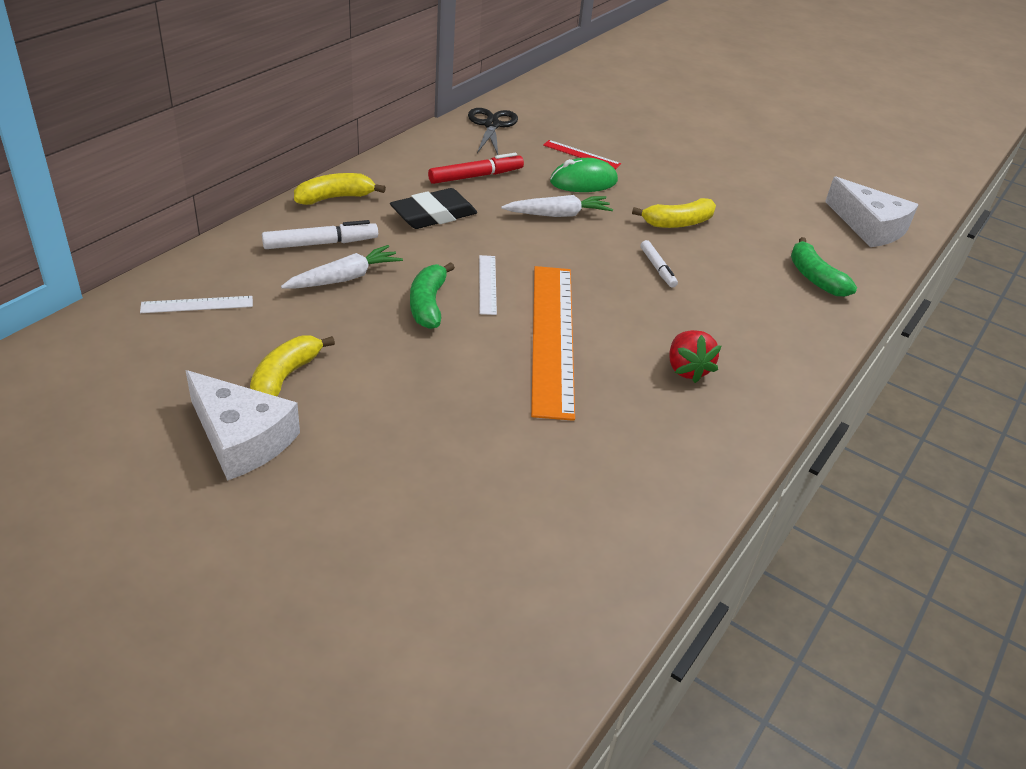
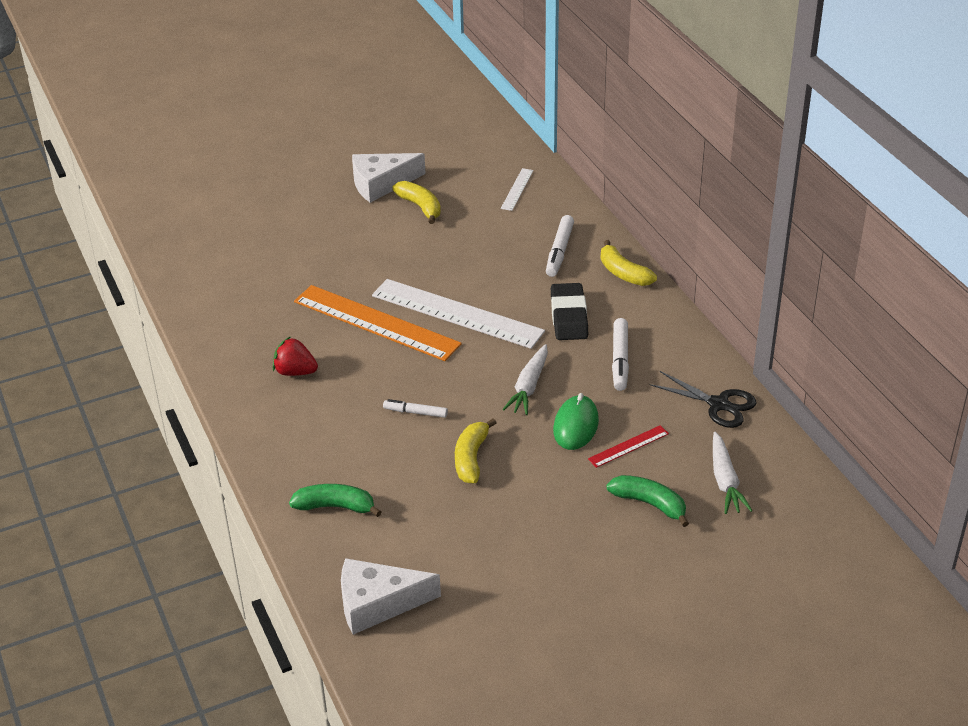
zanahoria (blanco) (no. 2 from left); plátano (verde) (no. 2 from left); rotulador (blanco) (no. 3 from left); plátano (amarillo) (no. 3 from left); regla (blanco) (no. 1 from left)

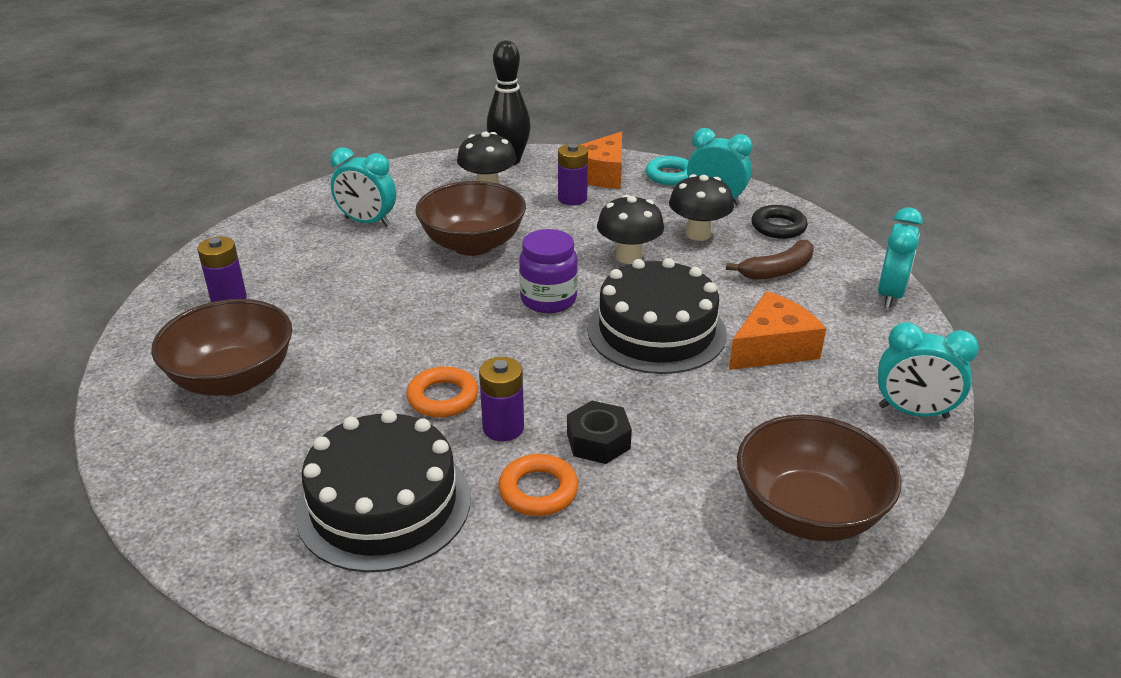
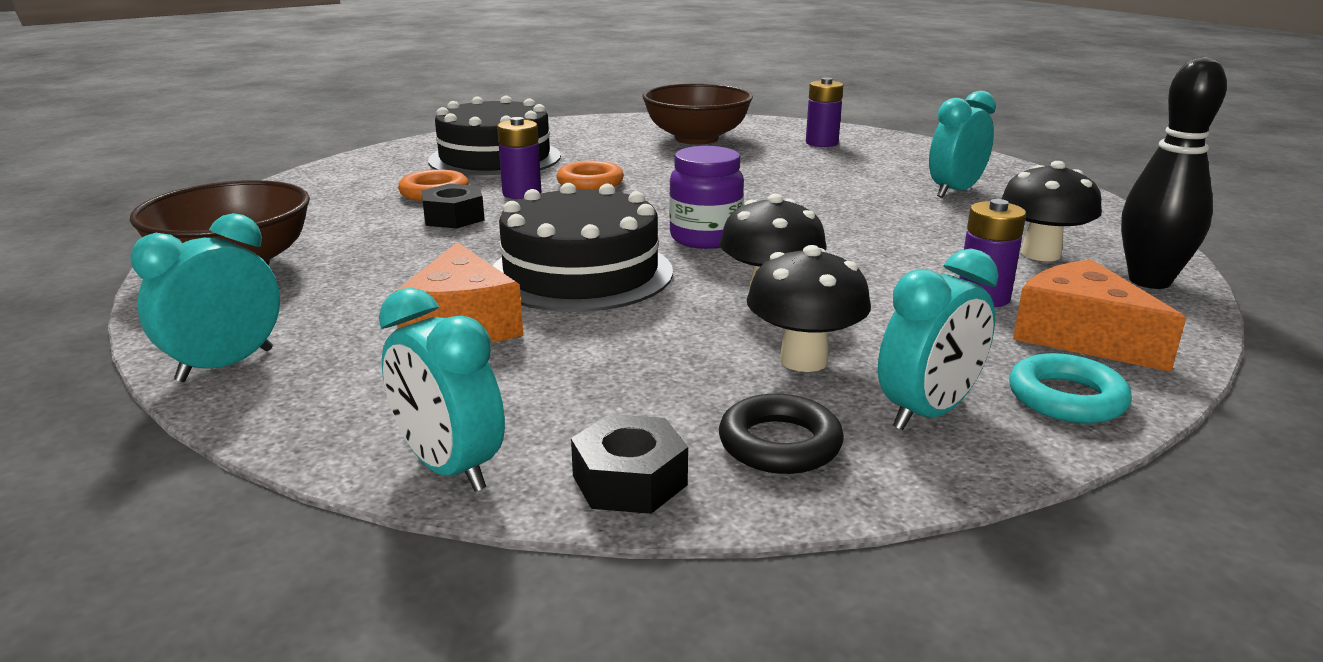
cuenco (marrón) (no. 2 from left in the first image); plátano (marrón); tuerca (negro) (no. 2 from left)

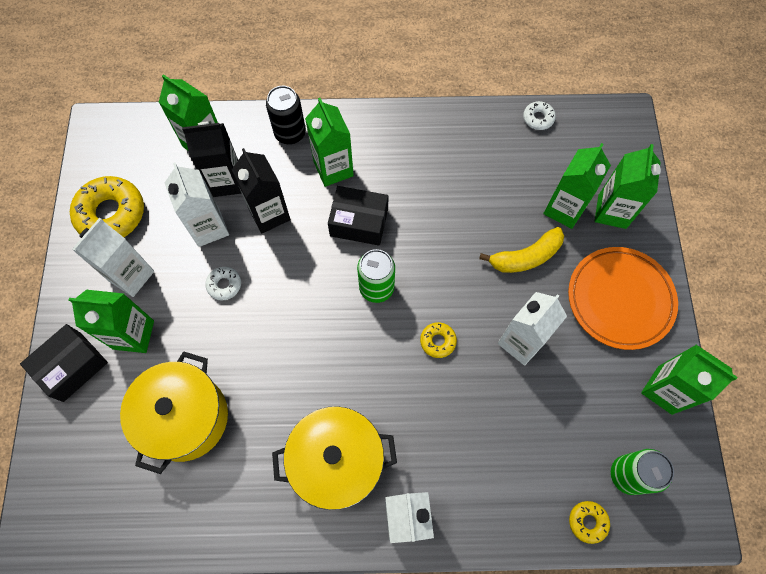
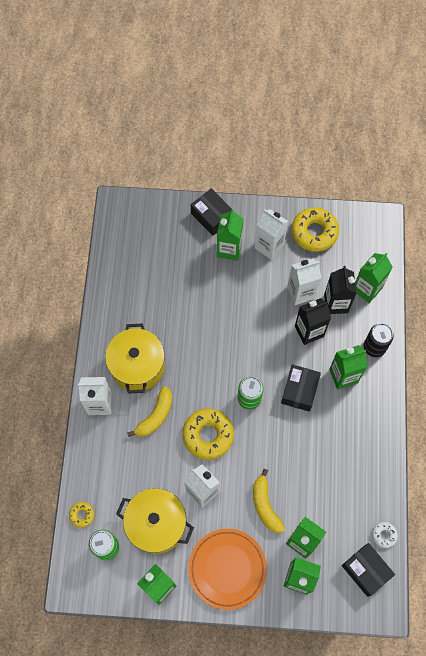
rosquilla (blanco) (no. 1 from left in the first image); plátano (amarillo) (no. 1 from left); caja (negro) (no. 3 from left); olla (amarillo) (no. 2 from left); rosquilla (amarillo) (no. 2 from left)

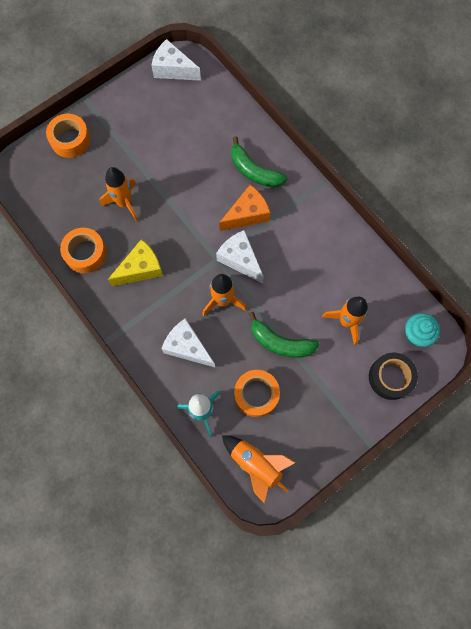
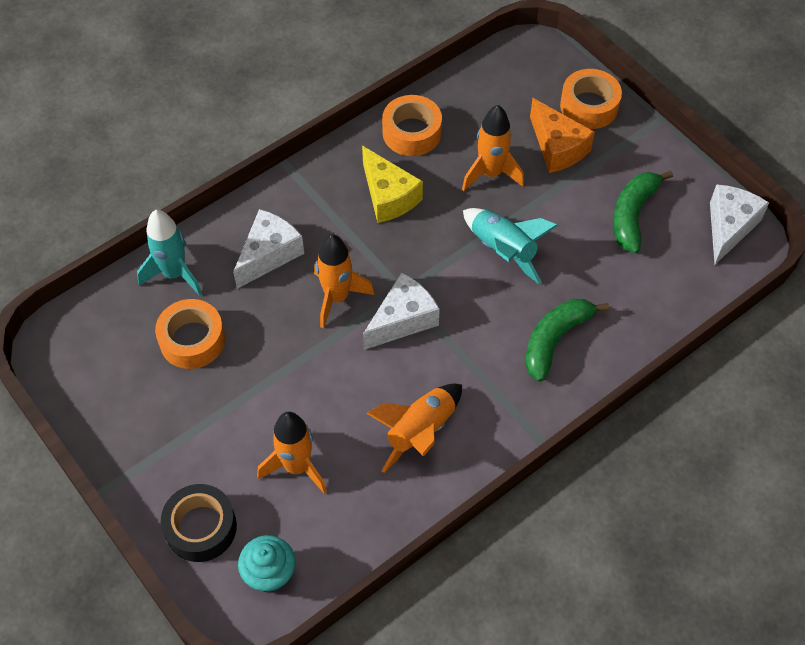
cohete (turquesa) (no. 2 from left); queso (naranja); cohete (naranja) (no. 3 from left); plátano (verde) (no. 2 from left)

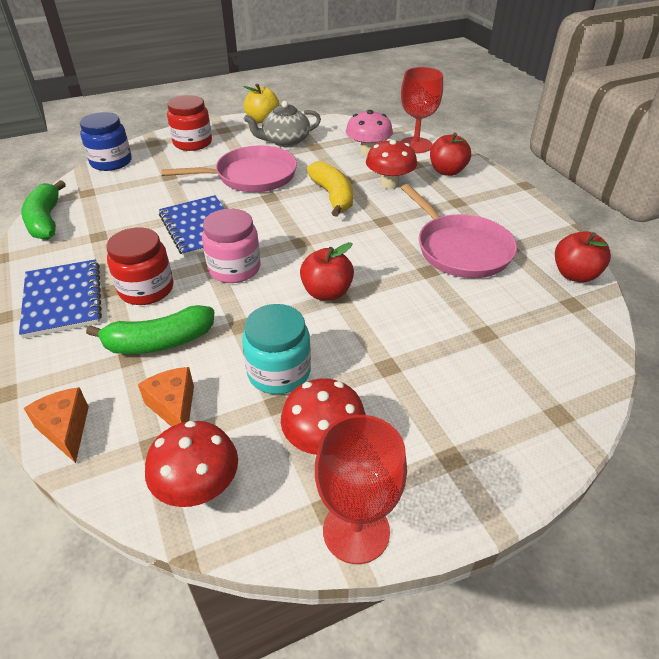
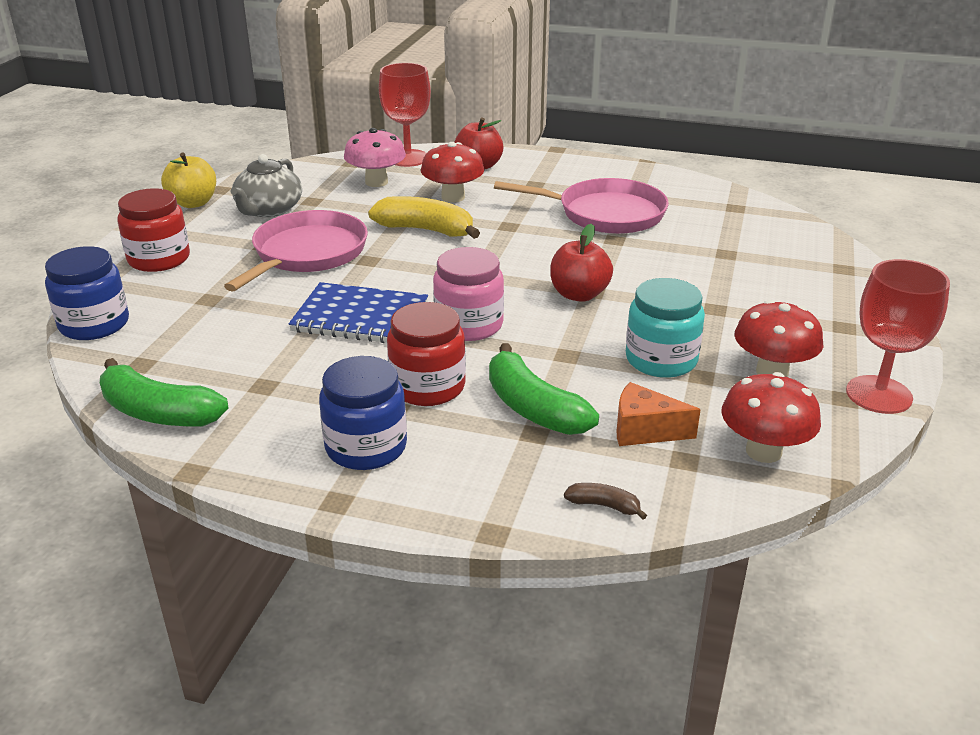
manzana (rojo) (no. 3 from left in the first image); tarro (azul) (no. 2 from left); plátano (marrón); plátano (verde) (no. 2 from left)

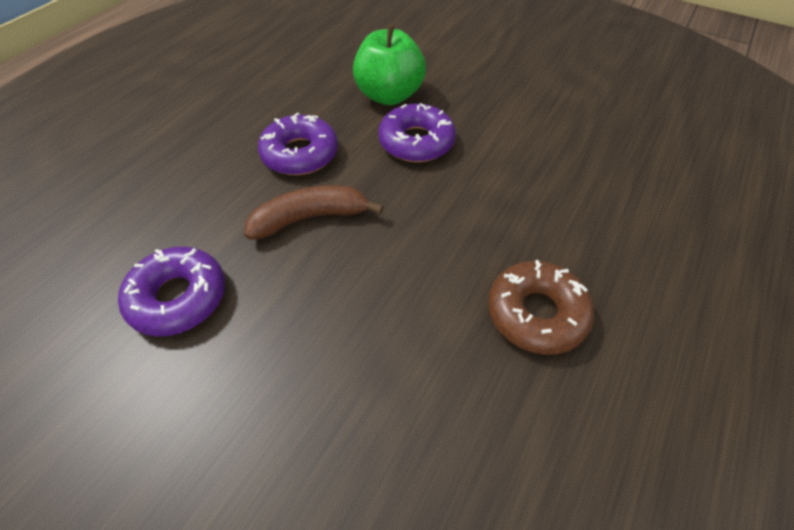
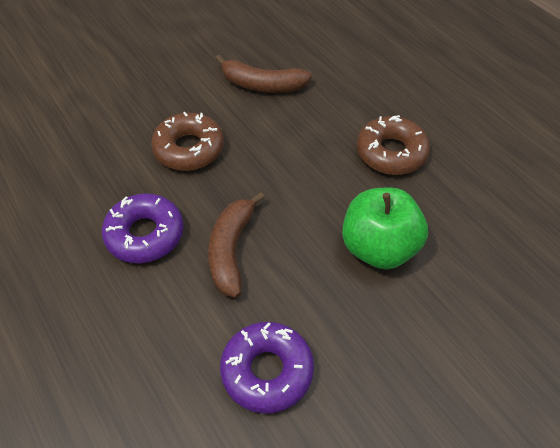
plátano (marrón) (no. 2 from left); manzana (verde); rosquilla (marrón) (no. 1 from left)

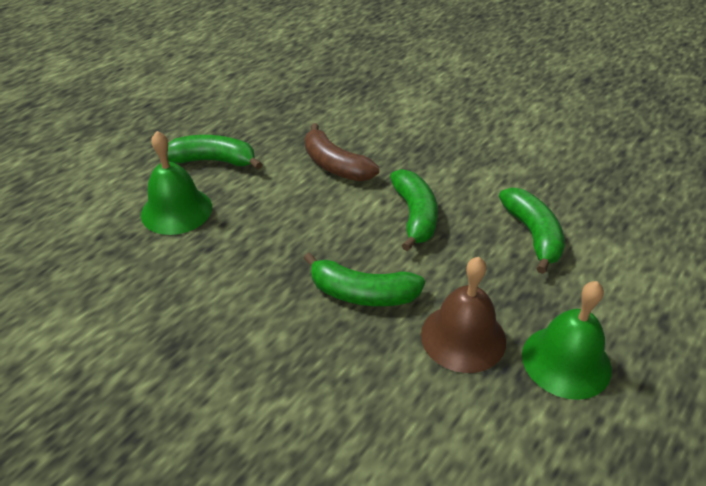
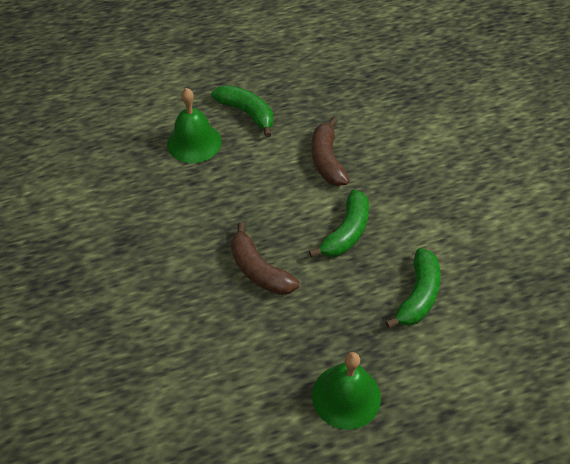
campana (marrón); plátano (marrón) (no. 1 from left)

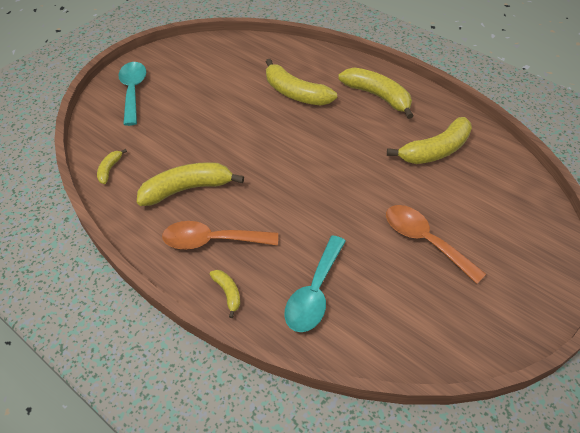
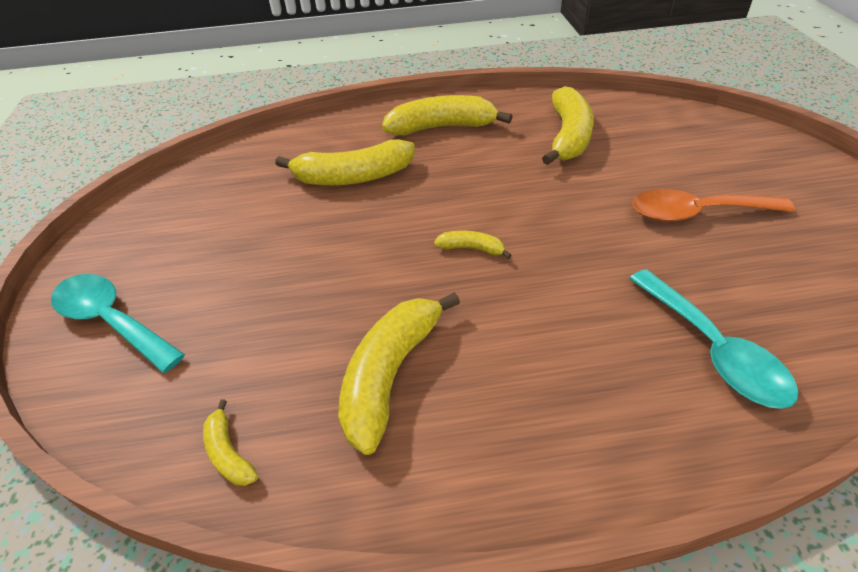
cuchara (naranja) (no. 1 from left in the first image); plátano (amarillo) (no. 5 from left)

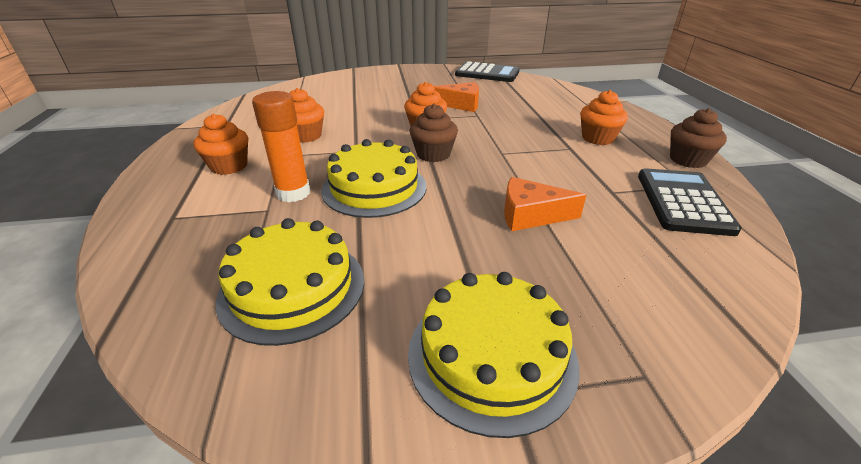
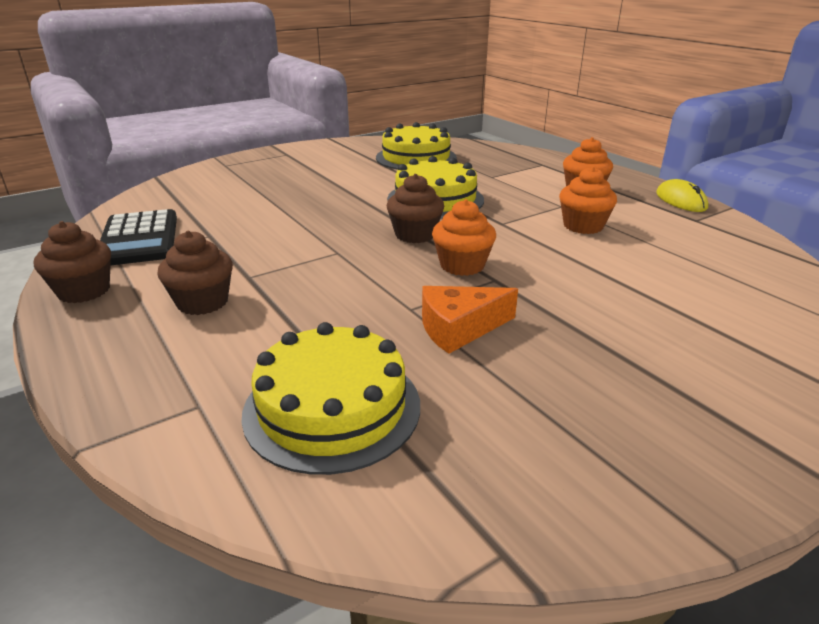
barra de pegamento (naranja); calculadora (negro) (no. 1 from left in the first image); queso (naranja) (no. 2 from left in the first image); ratón (amarillo); tarta (amarillo) (no. 1 from left); magdalena (marrón) (no. 2 from left)

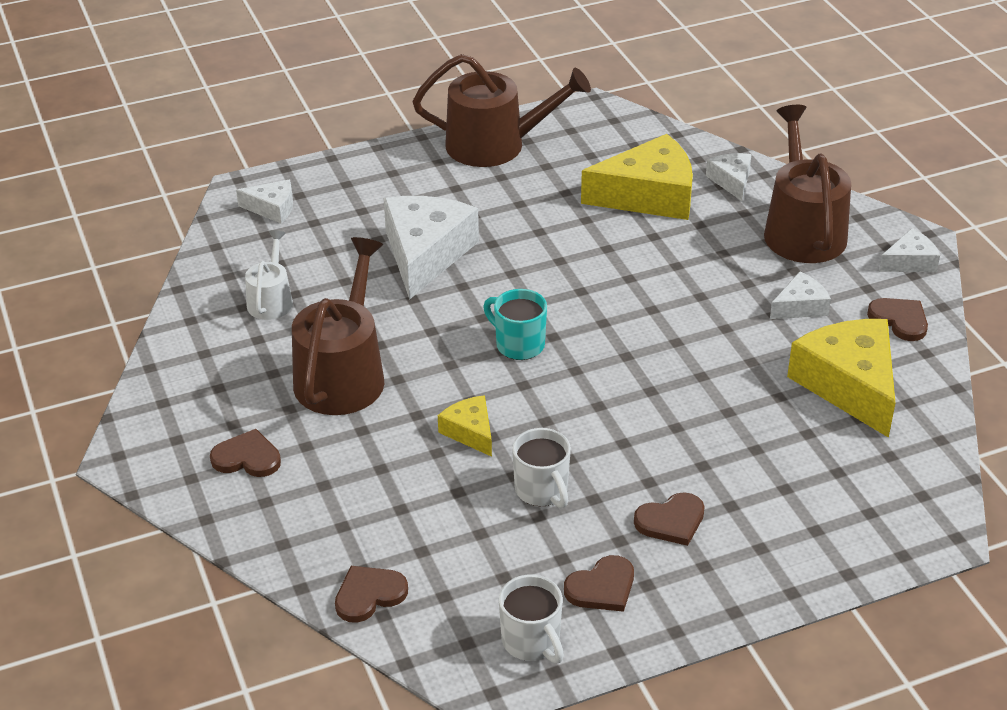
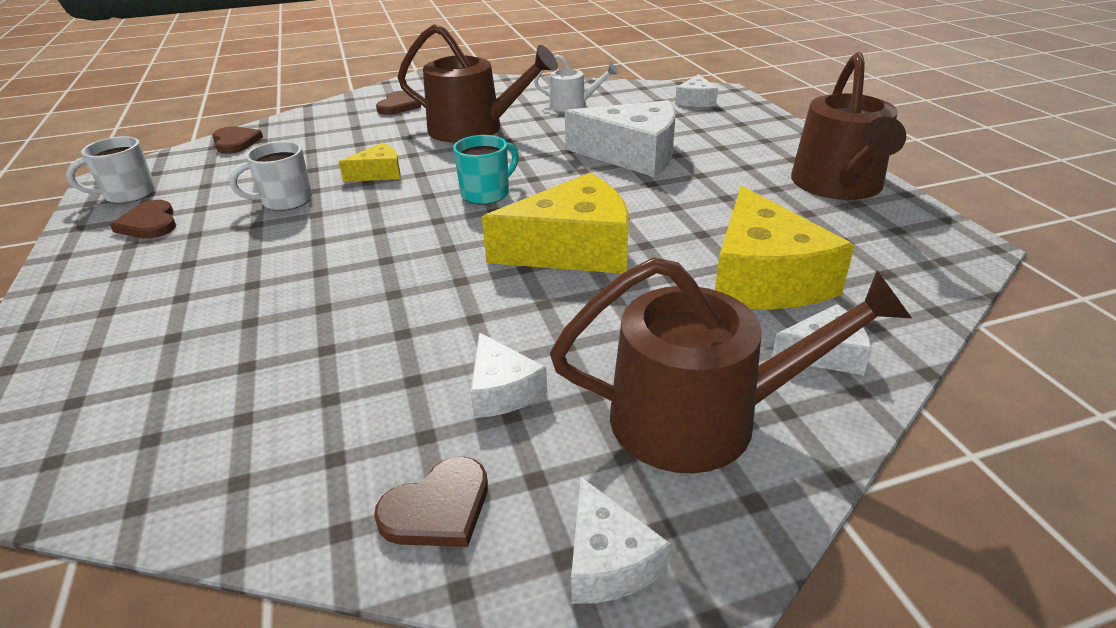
corazón (marrón) (no. 4 from left in the first image); queso (amarillo) (no. 2 from left)

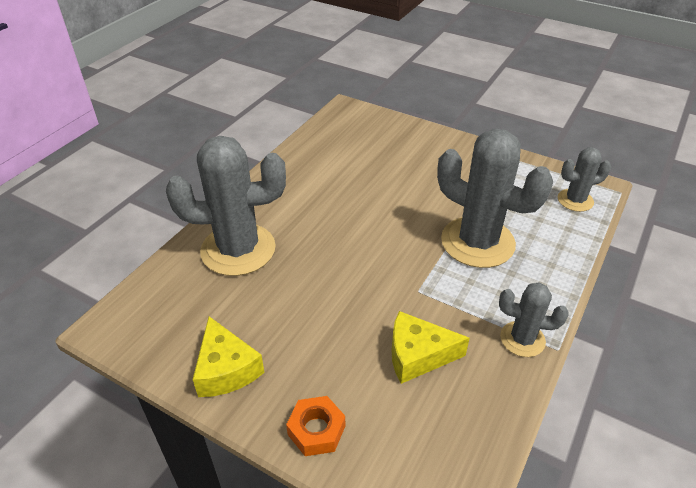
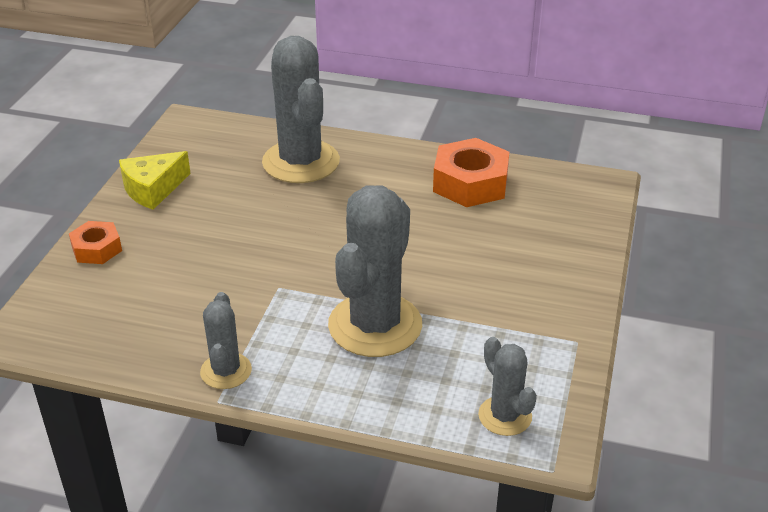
queso (amarillo) (no. 2 from left in the first image); tuerca (naranja) (no. 2 from left)

